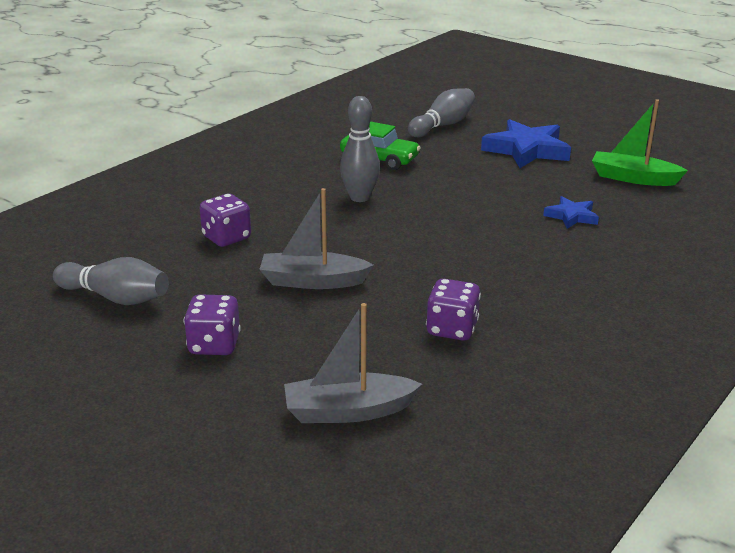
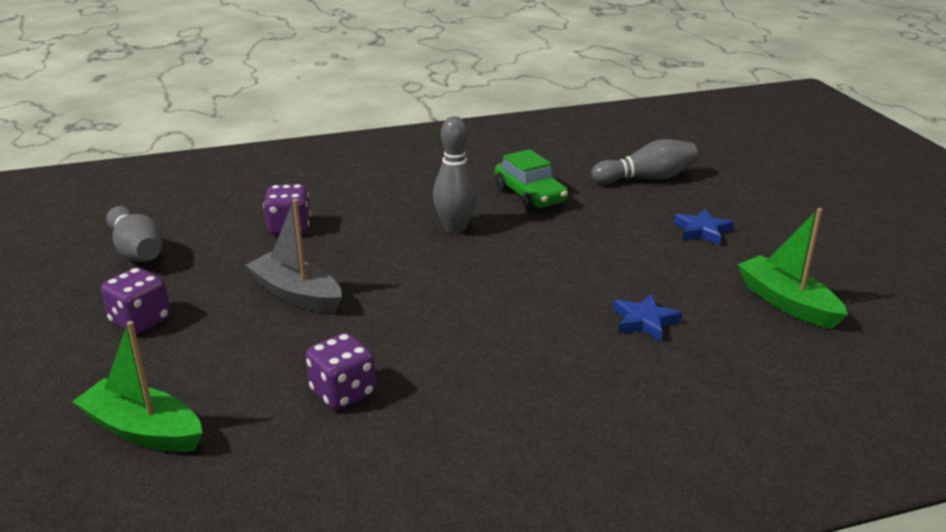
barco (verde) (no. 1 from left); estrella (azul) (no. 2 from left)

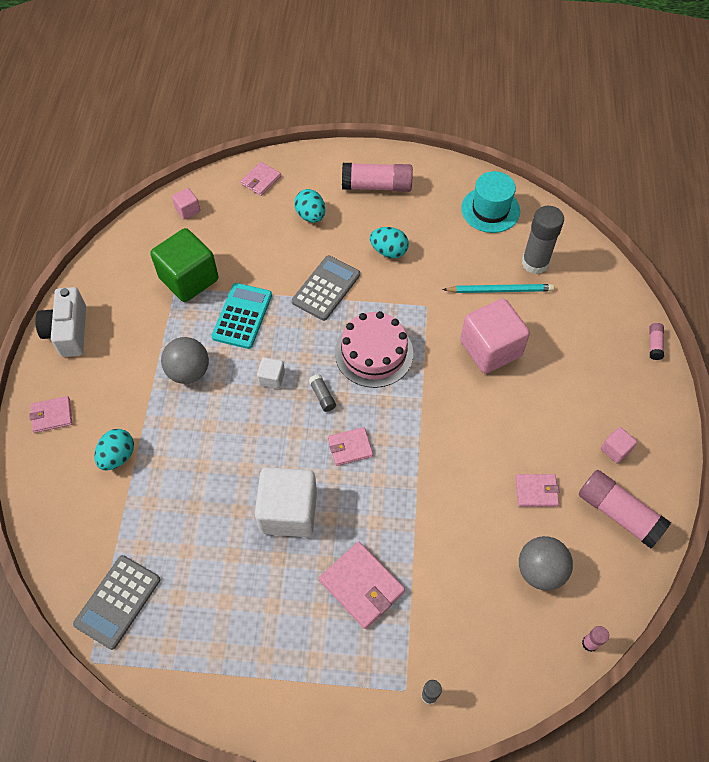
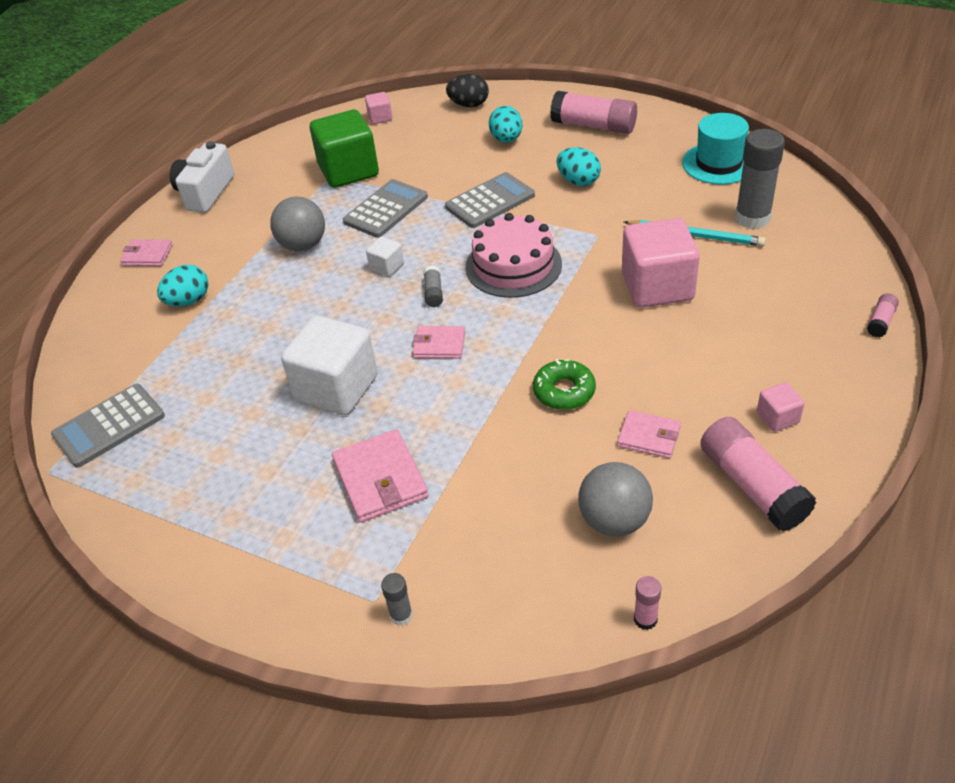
rosquilla (verde); huevo (negro); calculadora (gris) (no. 2 from left)

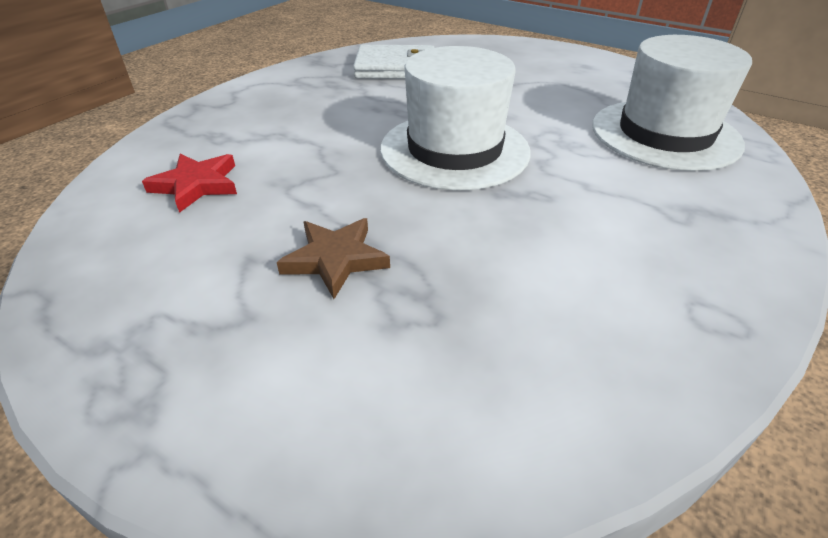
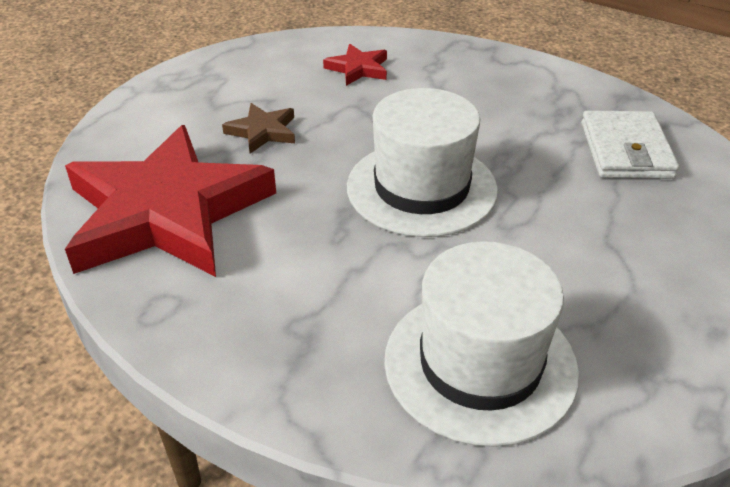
estrella (rojo) (no. 1 from left)

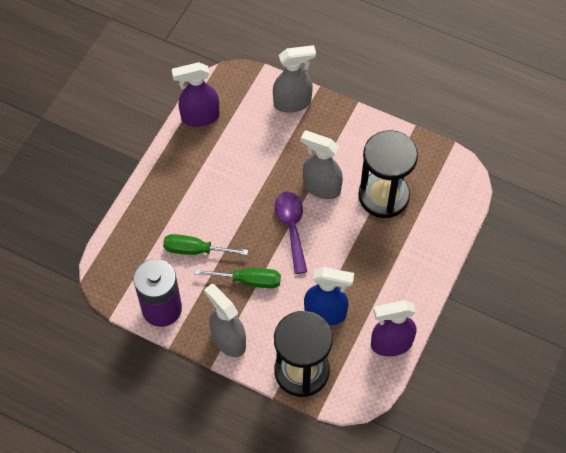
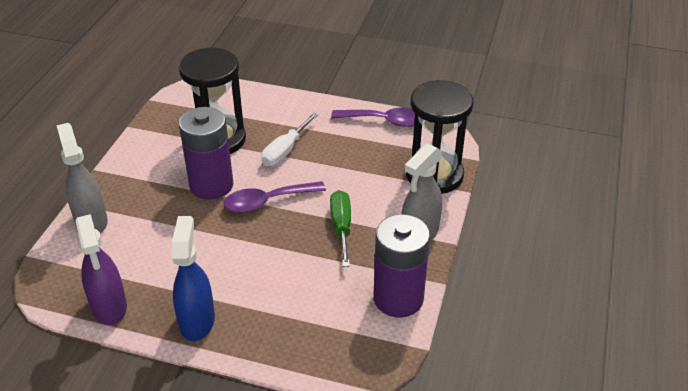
destornillador (verde) (no. 1 from left in the first image); destornillador (blanco); pulverizador (azul); pila (morado) (no. 1 from left); cuchara (morado) (no. 2 from left)

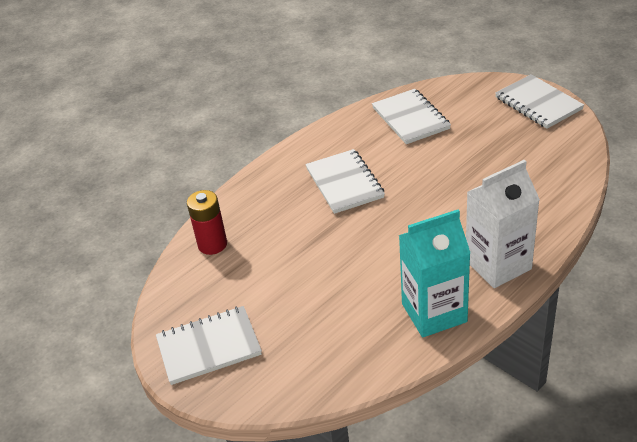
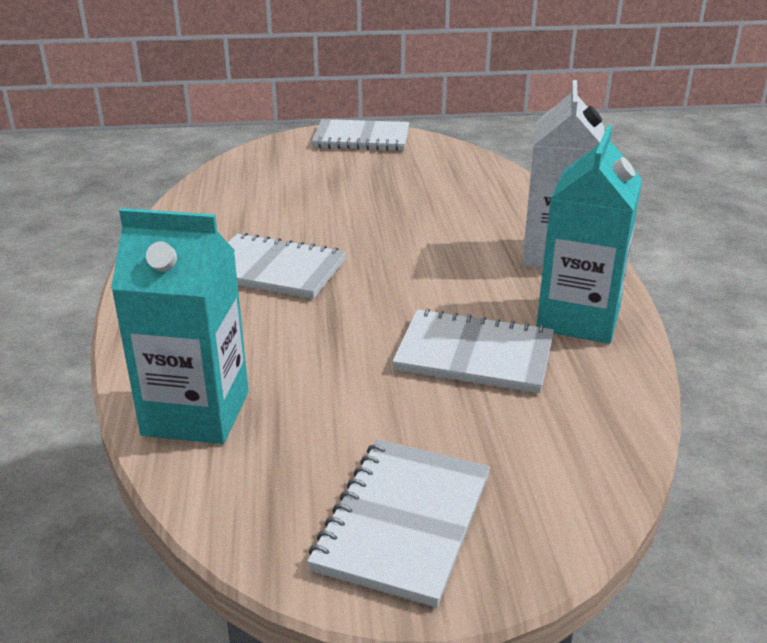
cuaderno (blanco) (no. 4 from left); cartón de leche (turquesa) (no. 1 from left)

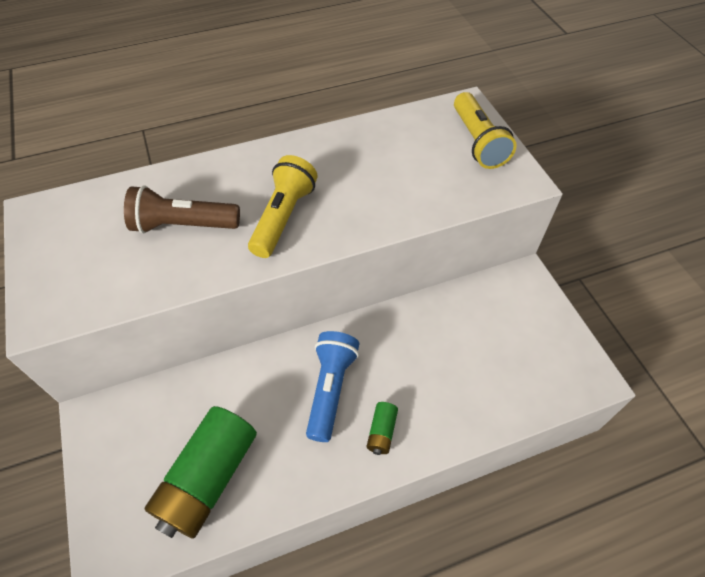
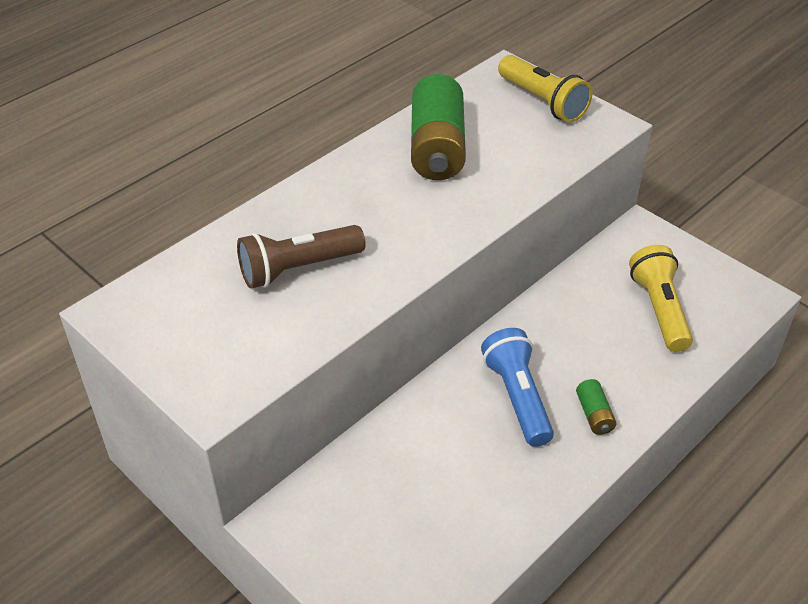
pila (verde) (no. 1 from left); lámpara de mano (amarillo) (no. 2 from left)

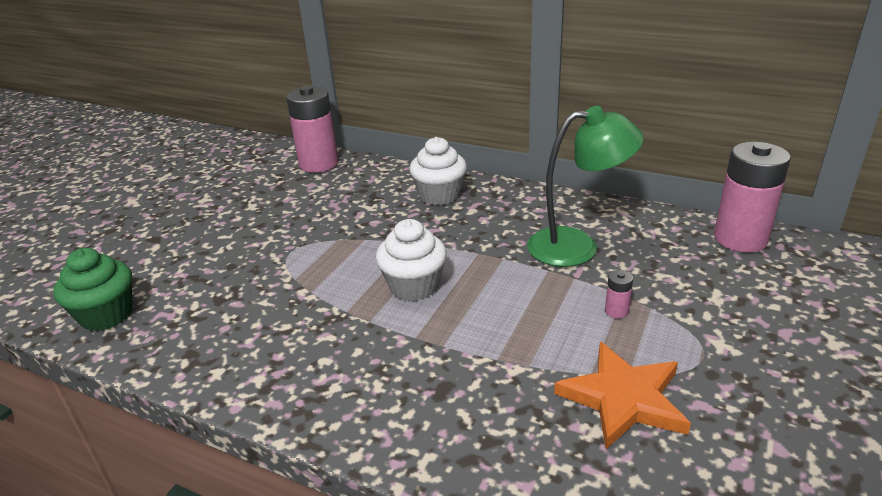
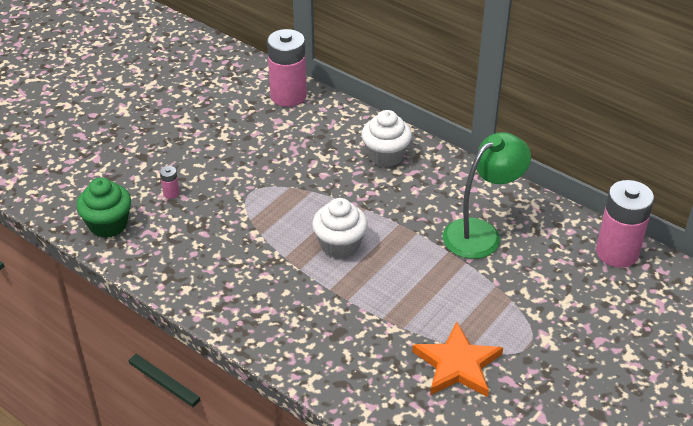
pila (rosa) (no. 1 from left); lámpara (verde)

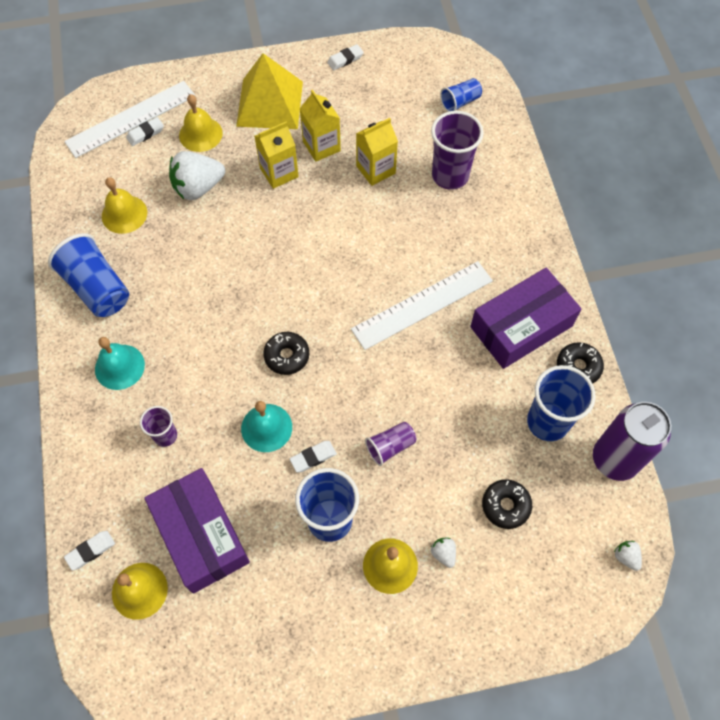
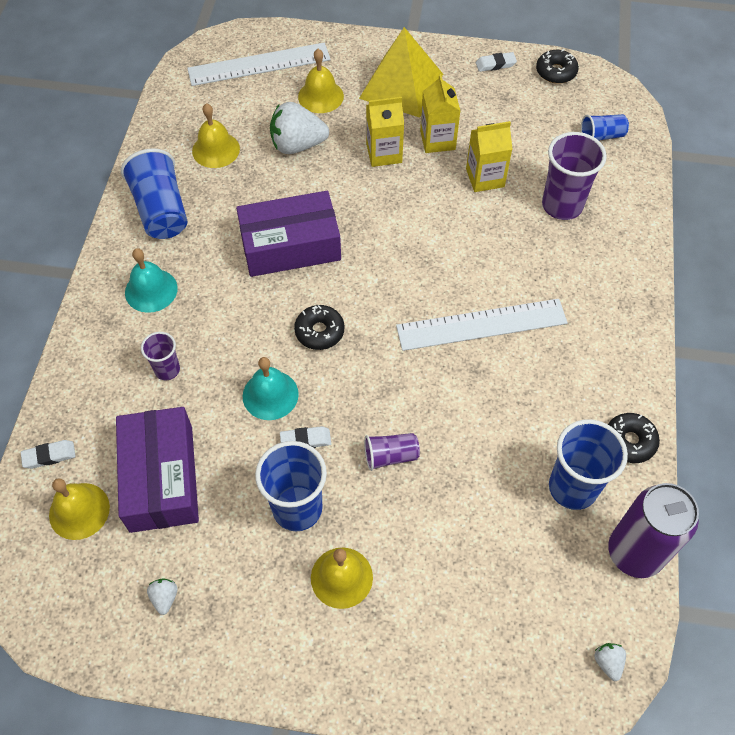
goma de borrar (blanco) (no. 2 from left in the first image); fresa (blanco) (no. 1 from left); caja (morado) (no. 2 from left); rosquilla (negro) (no. 2 from left)

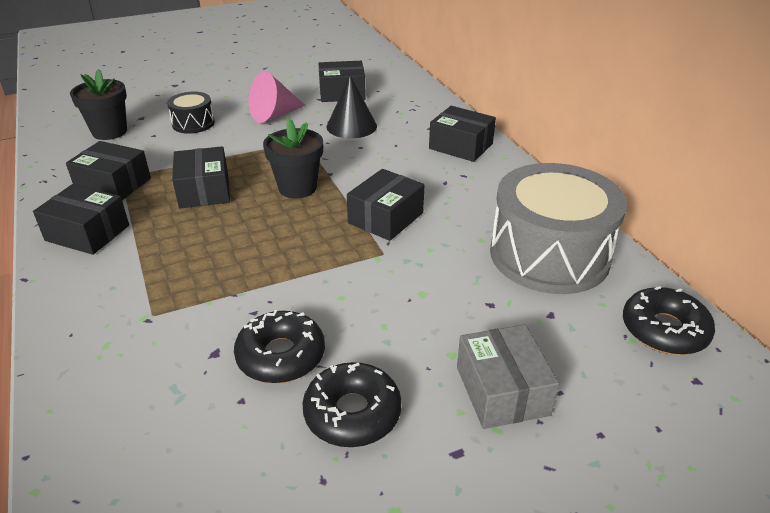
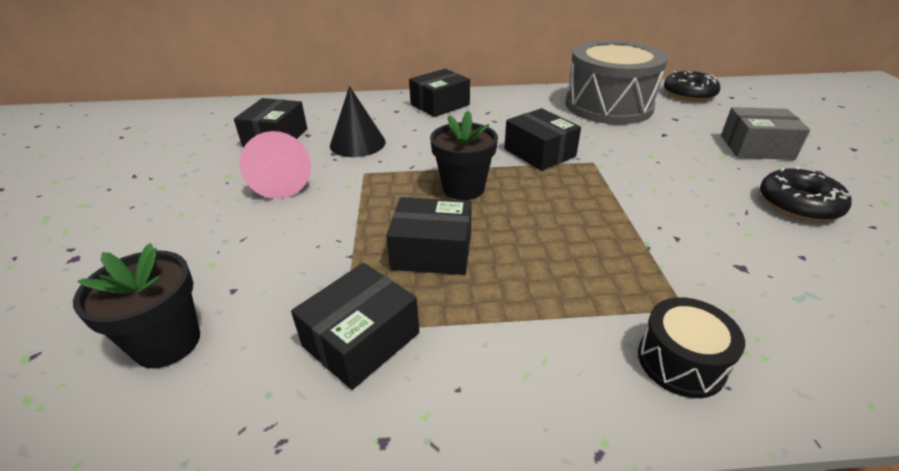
caja (negro) (no. 1 from left in the first image); rosquilla (negro) (no. 1 from left in the first image); tambor (negro)

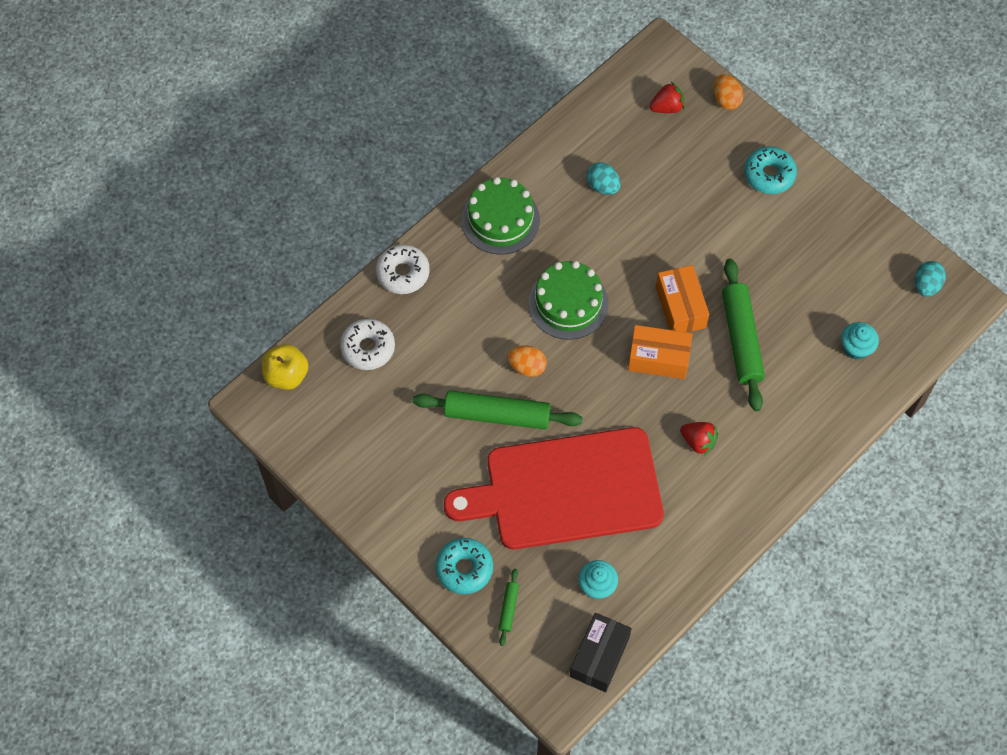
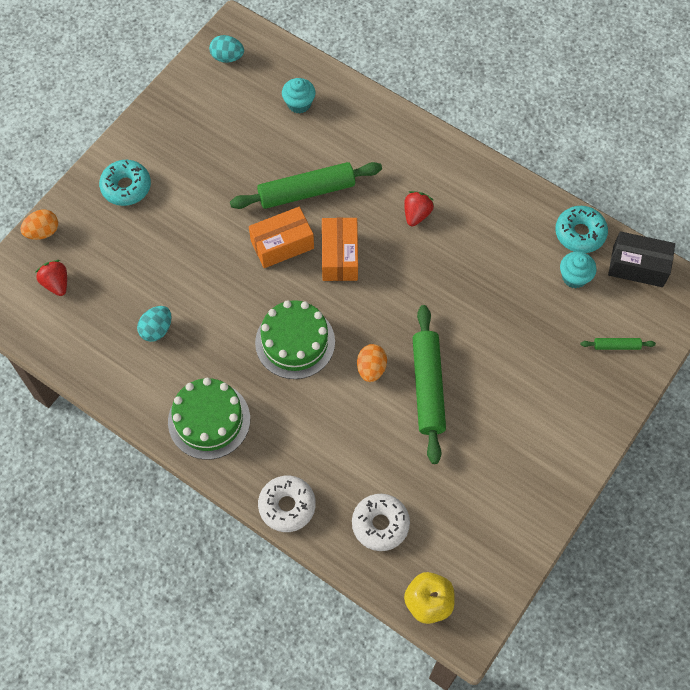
tabla de cortar (rojo); rosquilla (turquesa) (no. 2 from left)

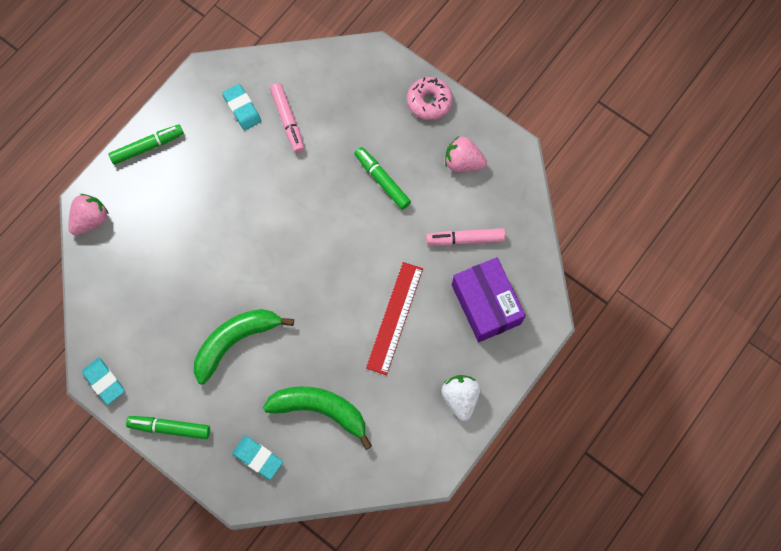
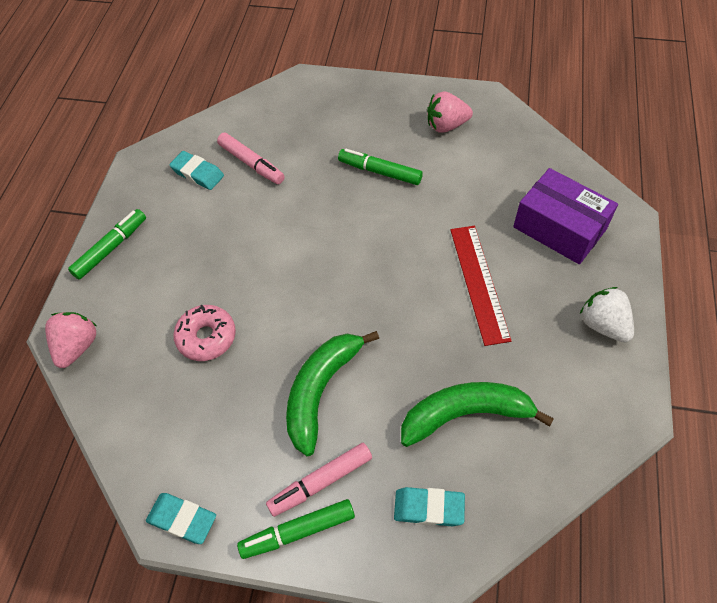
rosquilla (rosa); rotulador (rosa) (no. 2 from left)

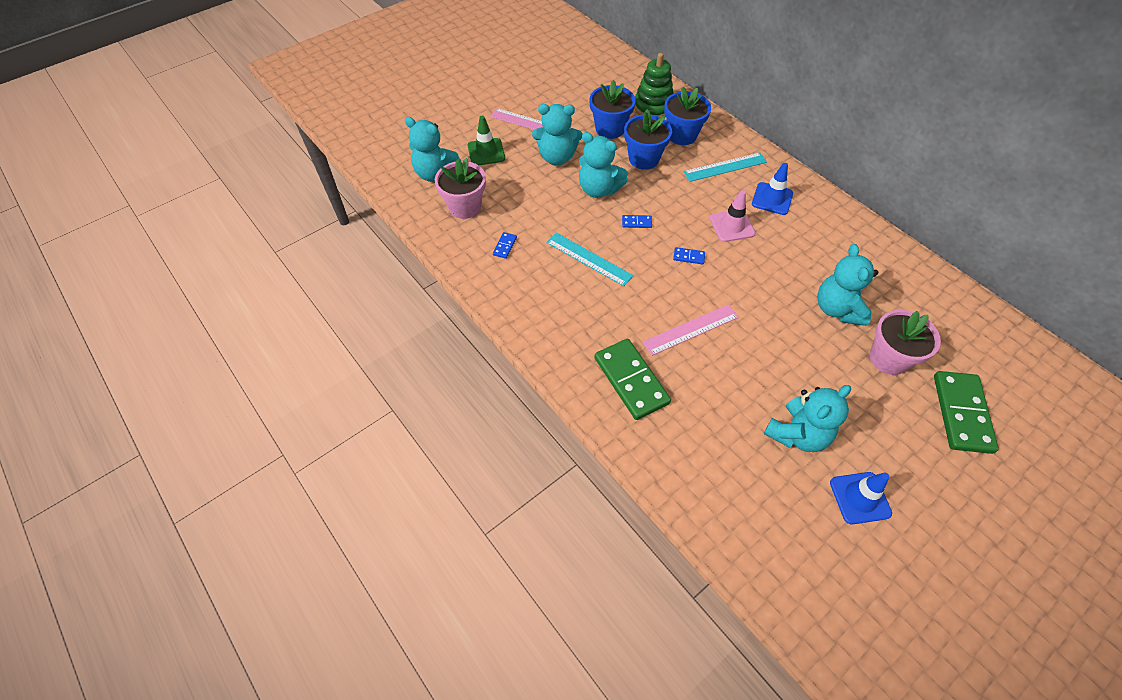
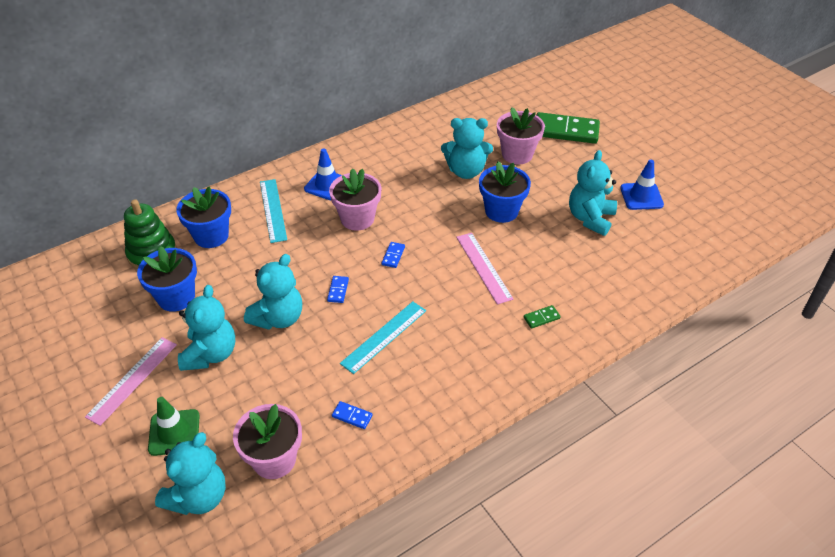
maceta (azul) (no. 3 from left); maceta (rosa) (no. 2 from left); osito (turquesa) (no. 5 from left); ficha de dominó (verde) (no. 1 from left)

